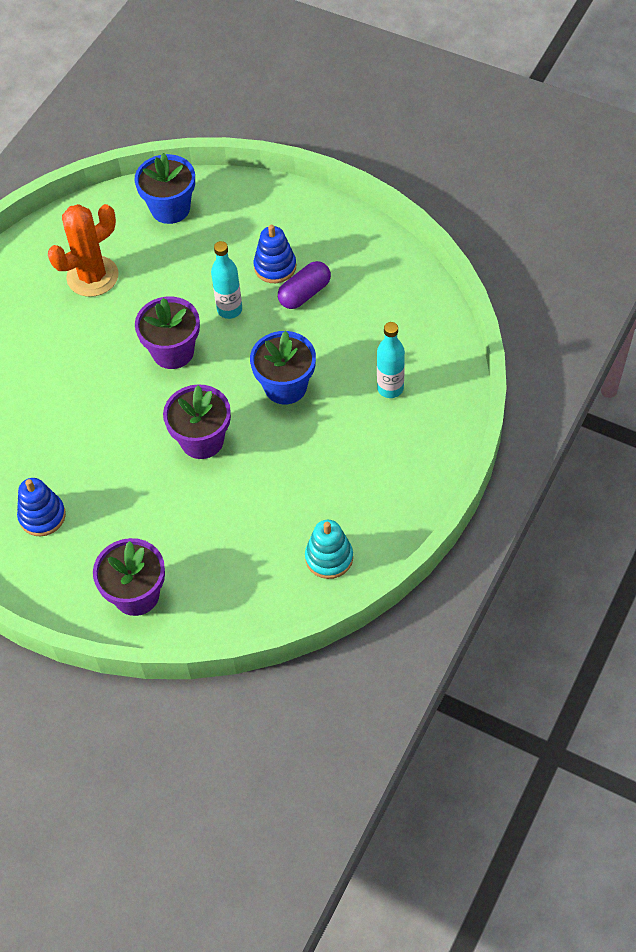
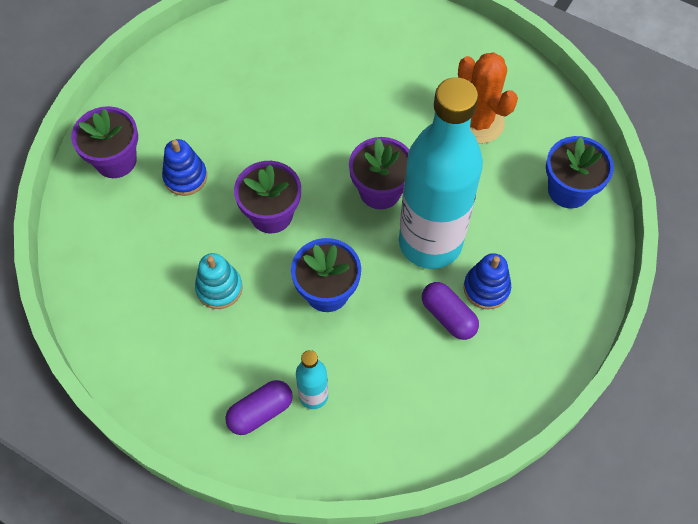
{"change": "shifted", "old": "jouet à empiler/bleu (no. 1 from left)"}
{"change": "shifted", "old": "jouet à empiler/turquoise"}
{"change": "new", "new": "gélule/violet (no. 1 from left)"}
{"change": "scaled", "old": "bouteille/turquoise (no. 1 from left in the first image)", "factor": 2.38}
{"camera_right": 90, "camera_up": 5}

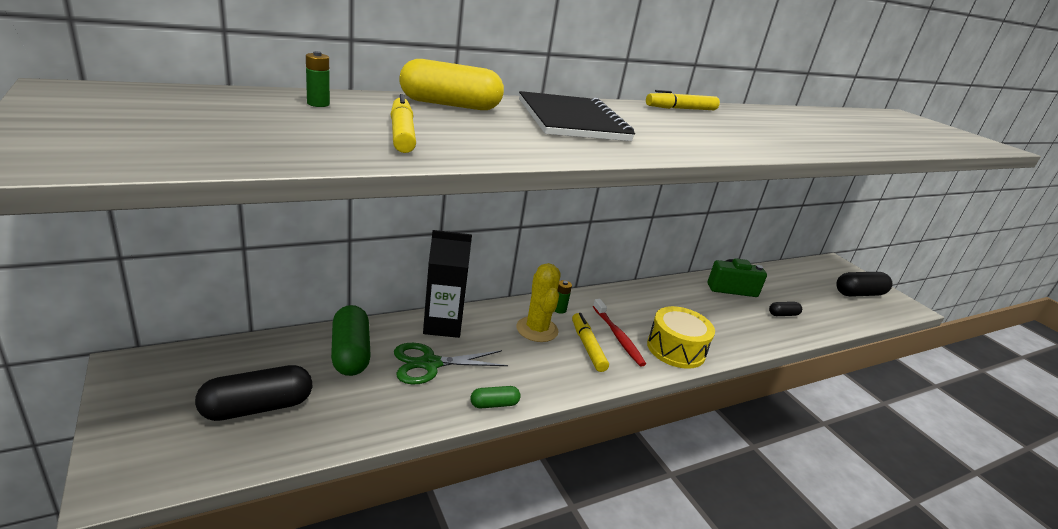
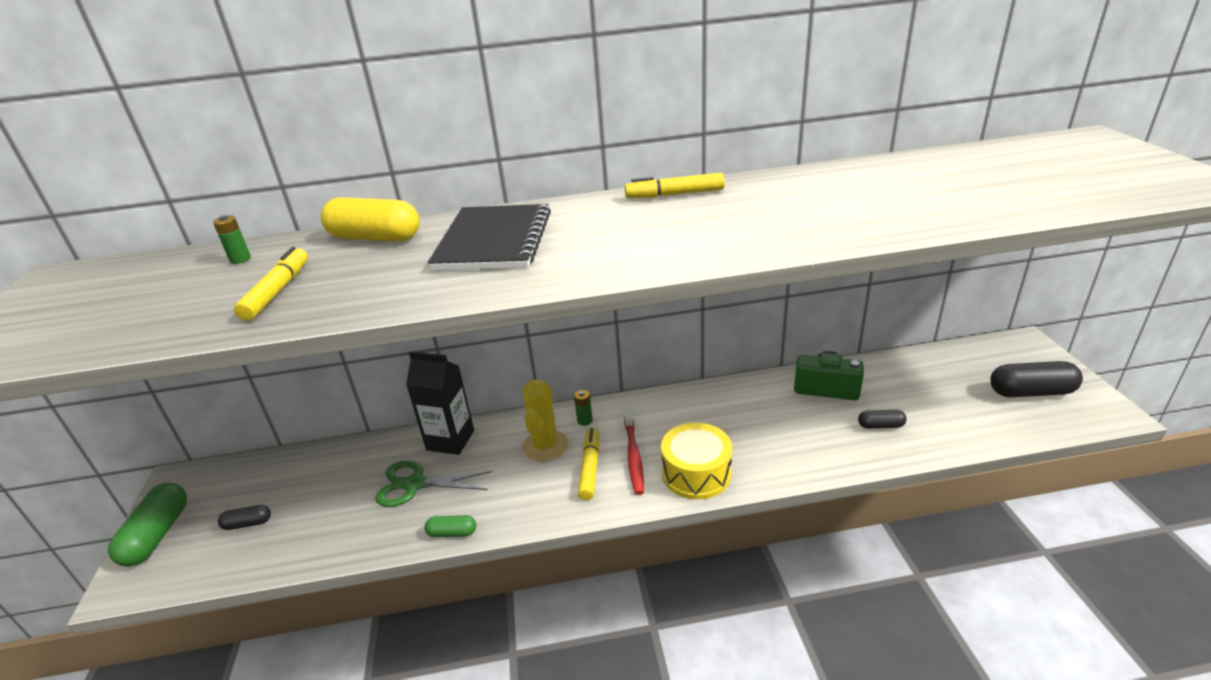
{"change": "shifted", "old": "gélule/vert (no. 1 from left)"}
{"change": "scaled", "old": "gélule/noir (no. 1 from left)", "factor": 0.53}
{"camera_right": 25, "camera_up": 5}

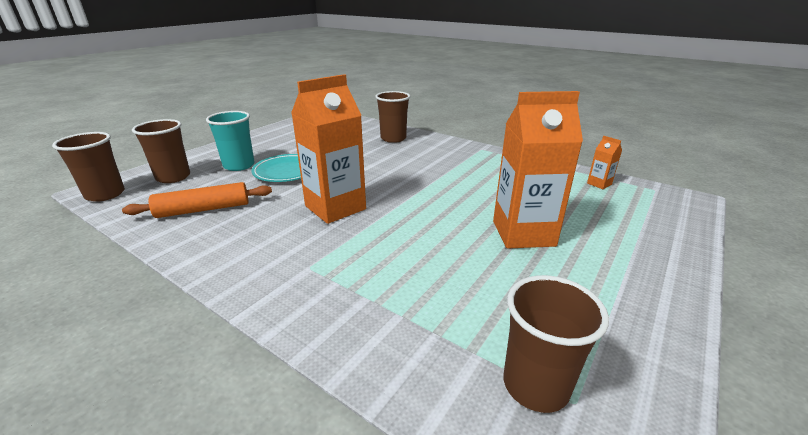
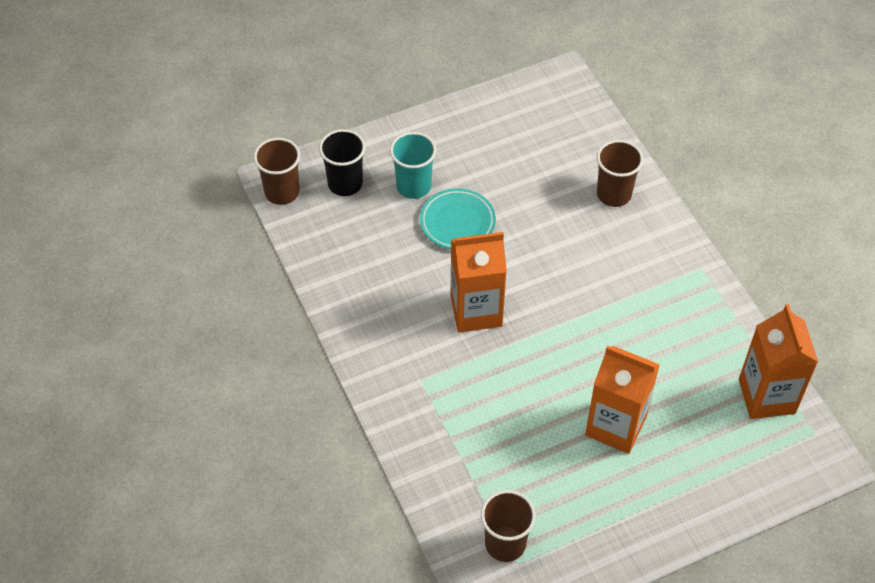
{"change": "repainted", "old": "gobelet/marron (no. 2 from left)", "new": "gobelet/noir"}
{"change": "scaled", "old": "brique de lait/orange (no. 3 from left)", "factor": 2.34}
{"change": "gone", "old": "rouleau à pâtisserie/orange"}
{"camera_right": 30, "camera_up": 25}

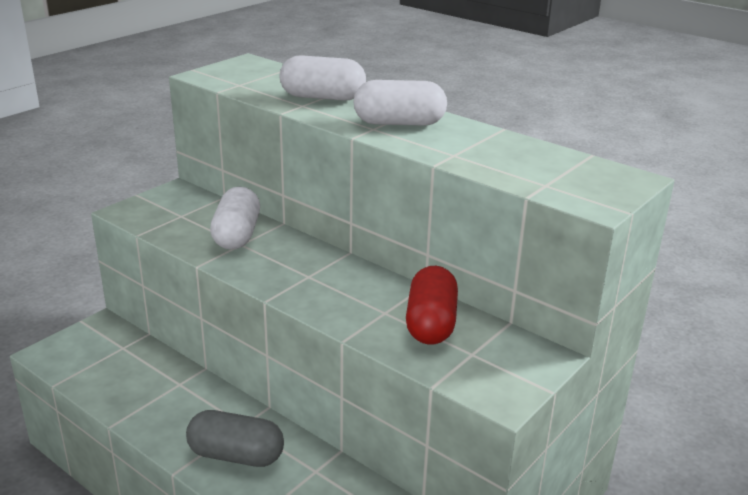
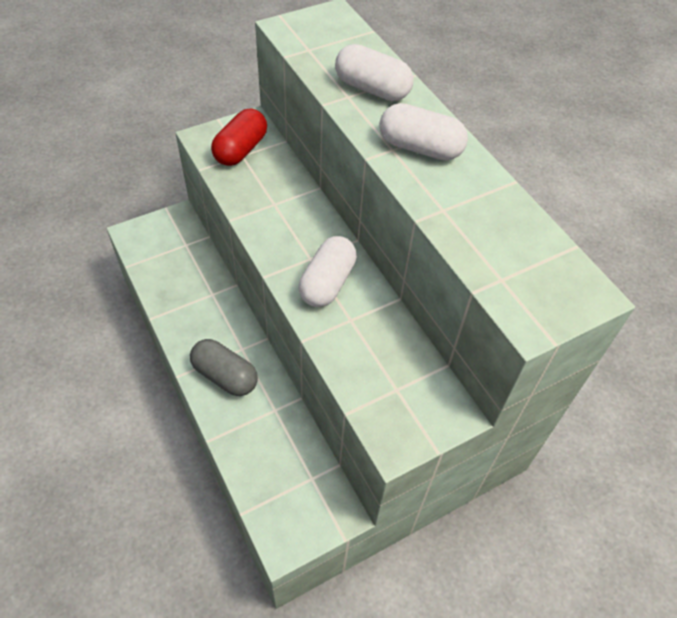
{"change": "shifted", "old": "gélule/rouge"}
{"change": "shifted", "old": "gélule/blanc (no. 1 from left)"}
{"camera_right": 20, "camera_up": 25}

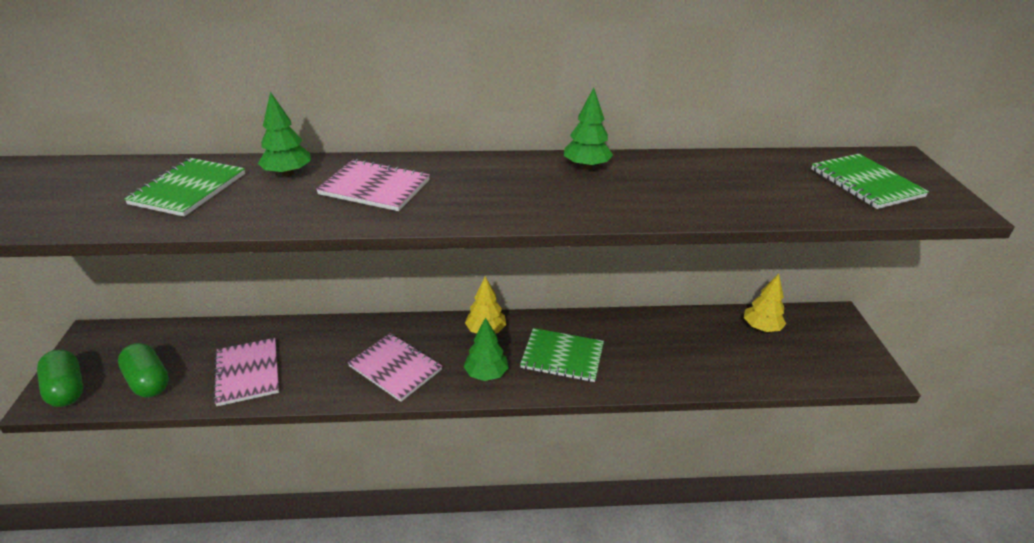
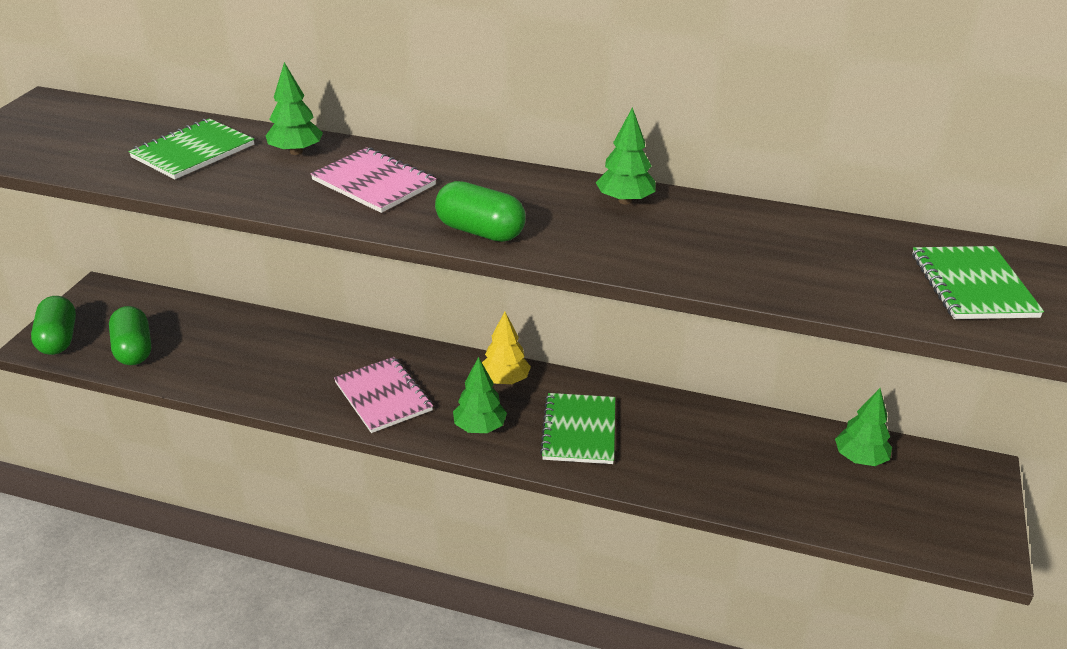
{"change": "new", "new": "gélule/vert (no. 3 from left)"}
{"change": "rotated", "old": "carnet/vert (no. 2 from left)", "degrees": 60}
{"change": "repainted", "old": "arbre/jaune (no. 2 from left)", "new": "arbre/vert (no. 4 from left)"}
{"change": "gone", "old": "carnet/rose (no. 1 from left)"}
{"camera_right": 20, "camera_up": 0}

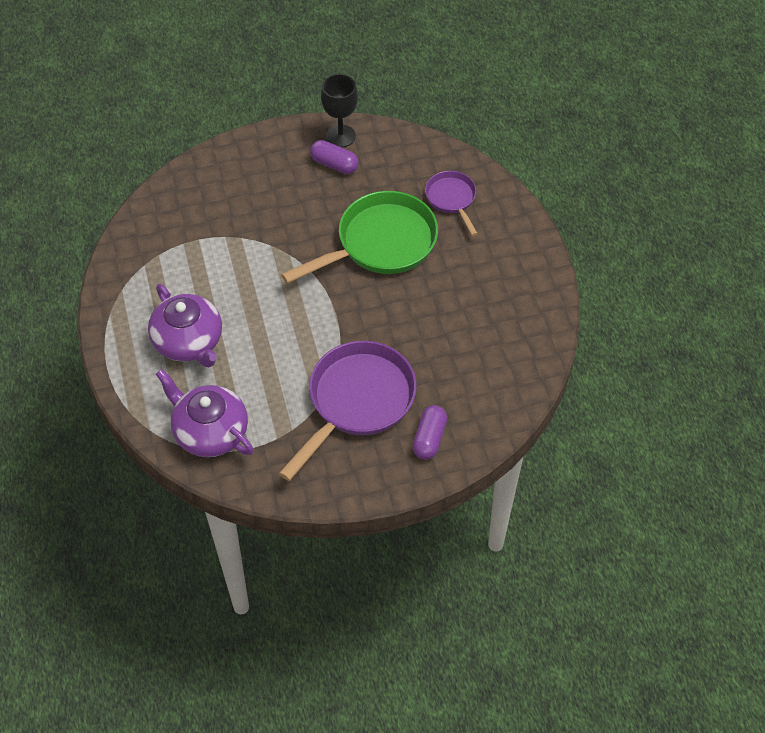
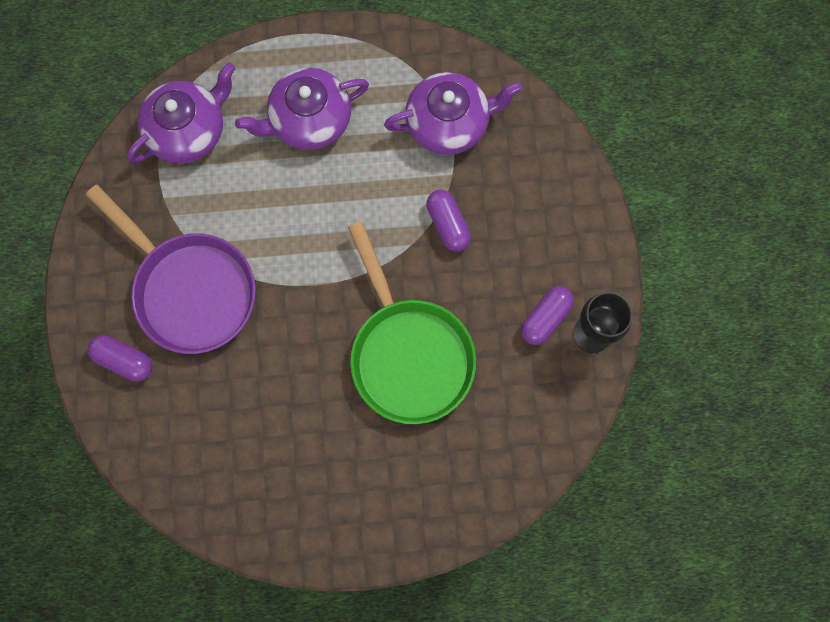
{"change": "new", "new": "théière/violet (no. 3 from left)"}
{"change": "new", "new": "gélule/violet (no. 2 from left)"}
{"change": "gone", "old": "poêle/violet (no. 2 from left)"}
{"camera_right": 100, "camera_up": 20}

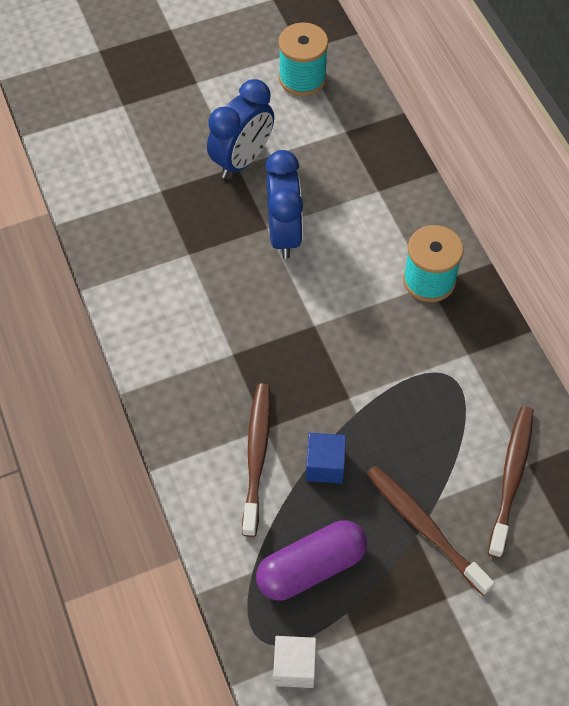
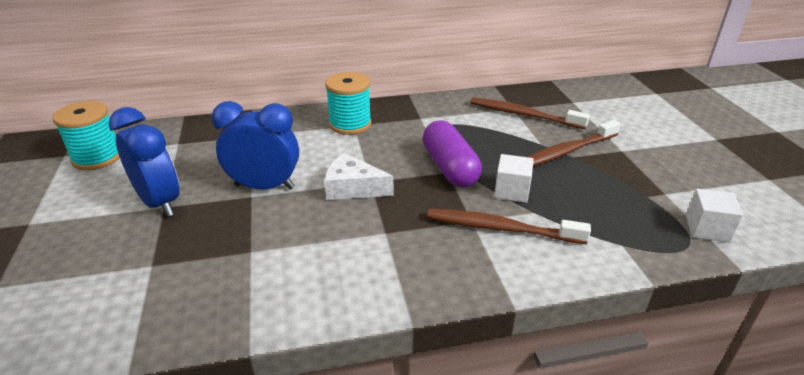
{"change": "new", "new": "fromage/blanc"}
{"change": "shifted", "old": "gélule/violet"}
{"change": "repainted", "old": "cube/bleu", "new": "cube/blanc (no. 1 from left)"}
{"camera_right": -80, "camera_up": -25}

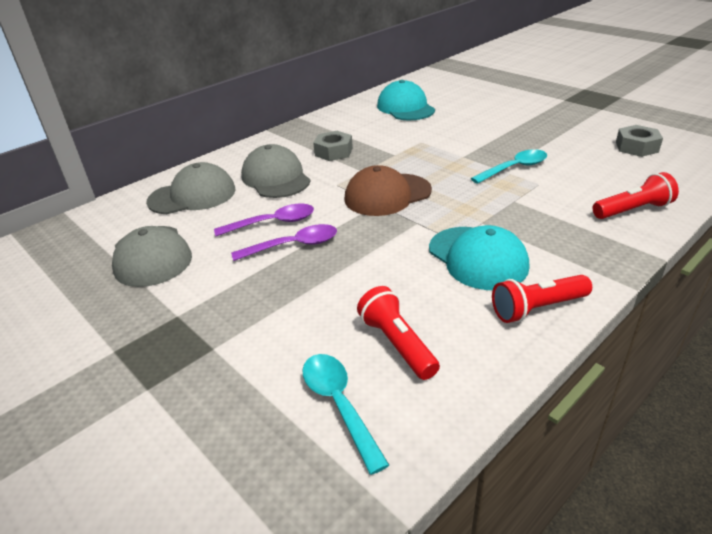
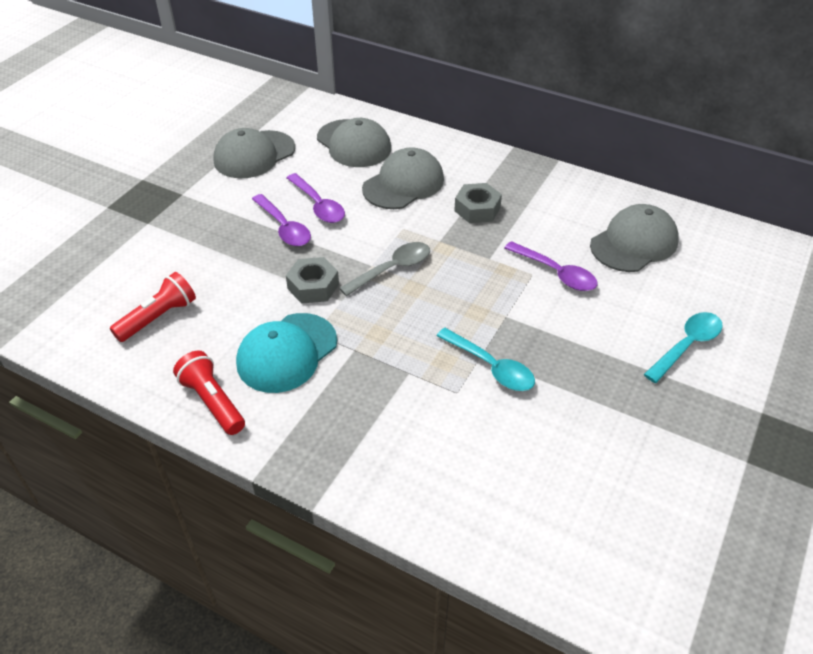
{"change": "shifted", "old": "écrou/gris (no. 2 from left in the first image)", "new": "écrou/gris (no. 1 from left)"}
{"change": "swapped", "old": "casquette/marron", "new": "cuillère/gris"}
{"change": "new", "new": "cuillère/violet (no. 3 from left)"}
{"change": "repainted", "old": "casquette/turquoise (no. 1 from left)", "new": "casquette/gris (no. 4 from left)"}
{"change": "shifted", "old": "cuillère/turquoise (no. 1 from left in the first image)", "new": "cuillère/turquoise (no. 2 from left)"}
{"change": "gone", "old": "lampe de poche/rouge (no. 3 from left)"}
{"camera_right": 70, "camera_up": 10}

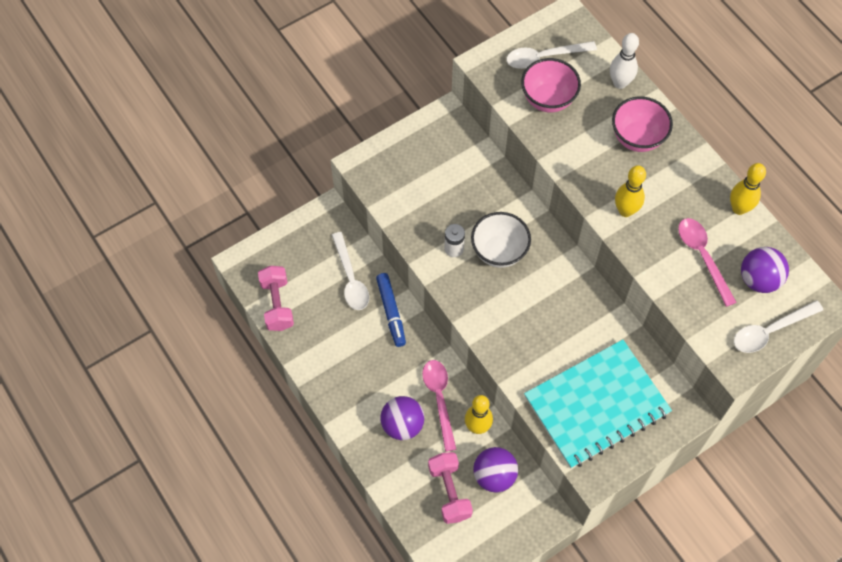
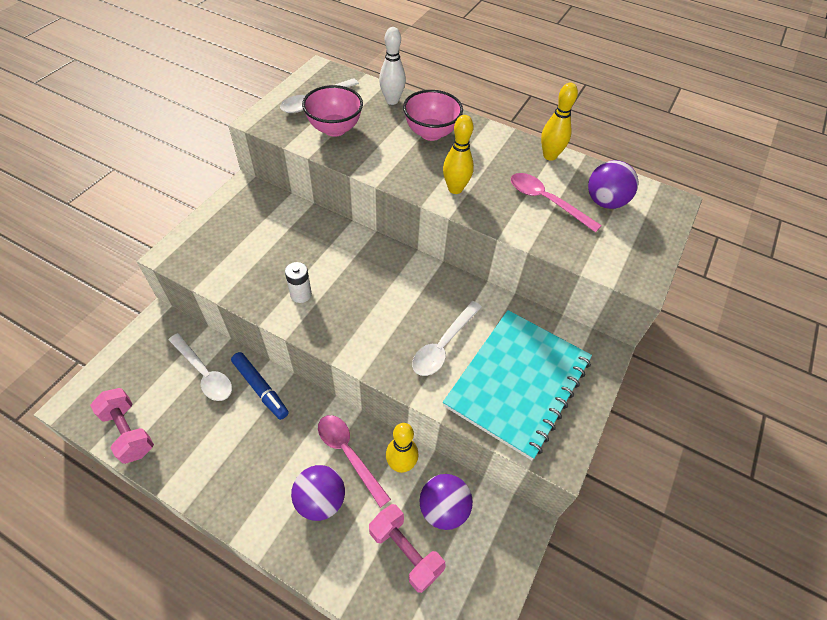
{"change": "shifted", "old": "cuillère/blanc (no. 3 from left)"}
{"change": "gone", "old": "bol/blanc"}
{"camera_right": -30, "camera_up": -10}

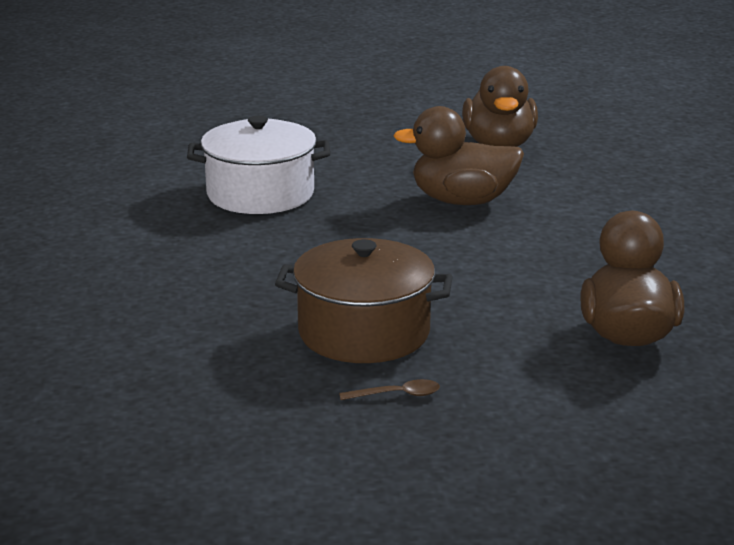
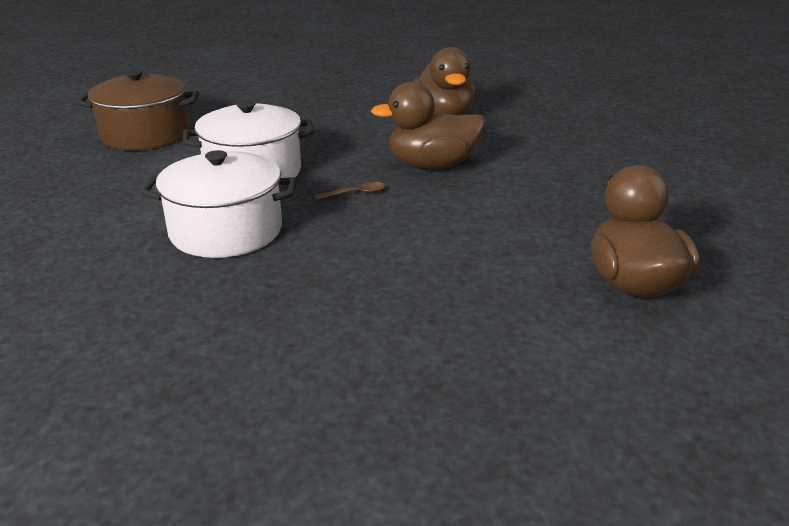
{"change": "shifted", "old": "marmite/marron"}
{"change": "new", "new": "marmite/blanc (no. 1 from left)"}
{"change": "shifted", "old": "cuillère/marron"}
{"camera_right": -10, "camera_up": 5}

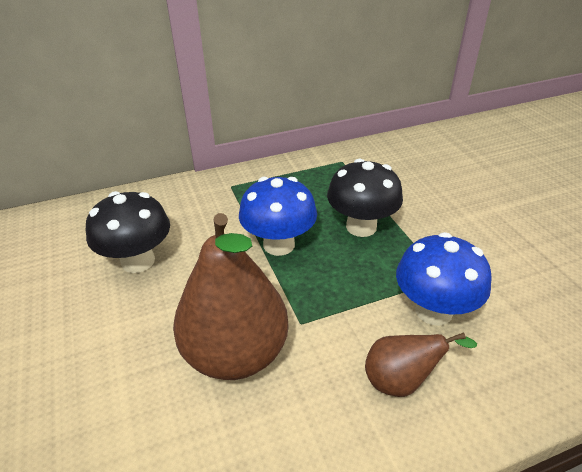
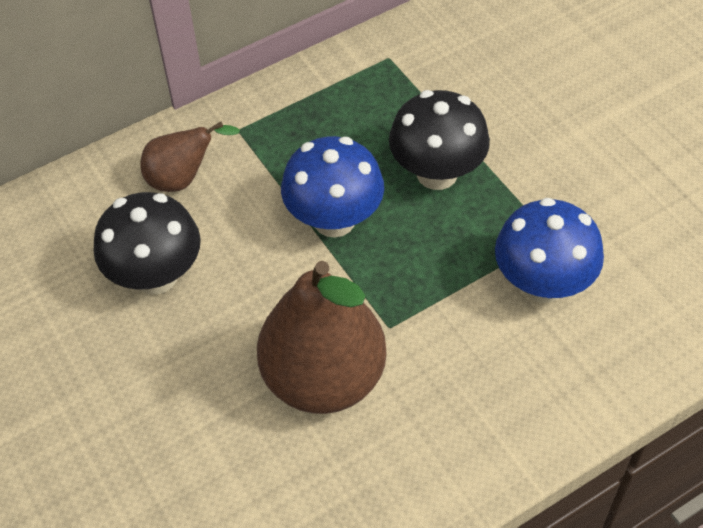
{"change": "shifted", "old": "poire/marron (no. 2 from left in the first image)", "new": "poire/marron (no. 1 from left)"}
{"camera_right": -10, "camera_up": 15}

